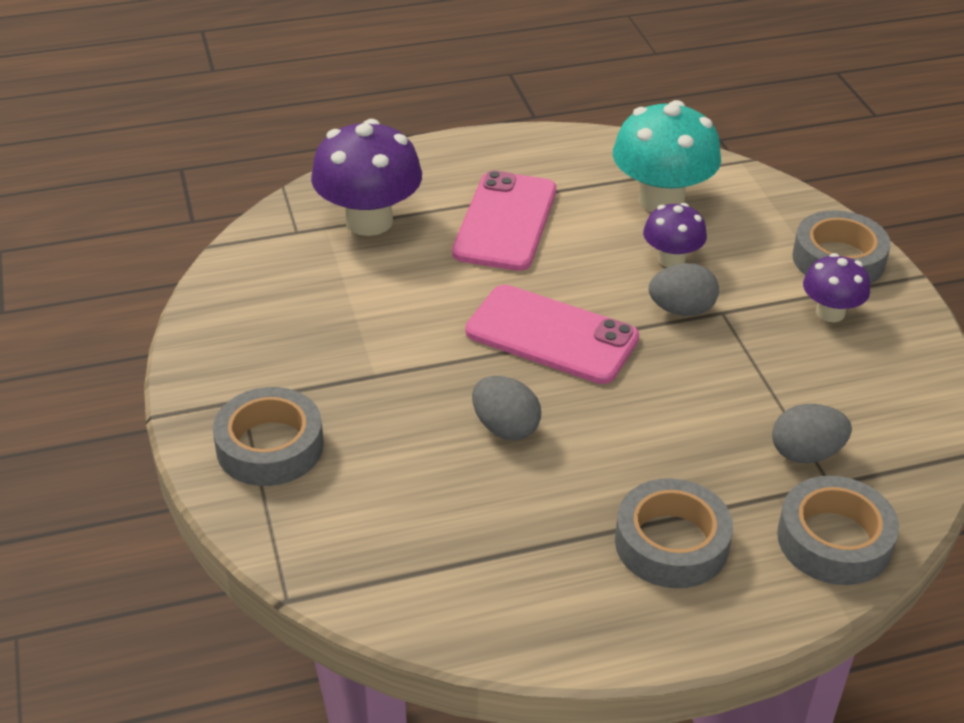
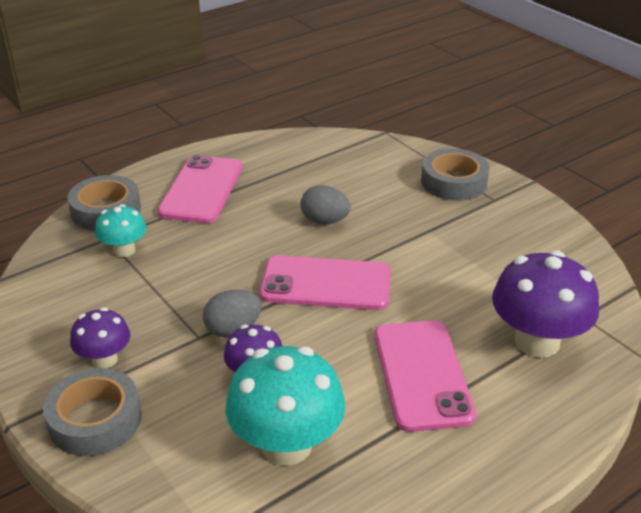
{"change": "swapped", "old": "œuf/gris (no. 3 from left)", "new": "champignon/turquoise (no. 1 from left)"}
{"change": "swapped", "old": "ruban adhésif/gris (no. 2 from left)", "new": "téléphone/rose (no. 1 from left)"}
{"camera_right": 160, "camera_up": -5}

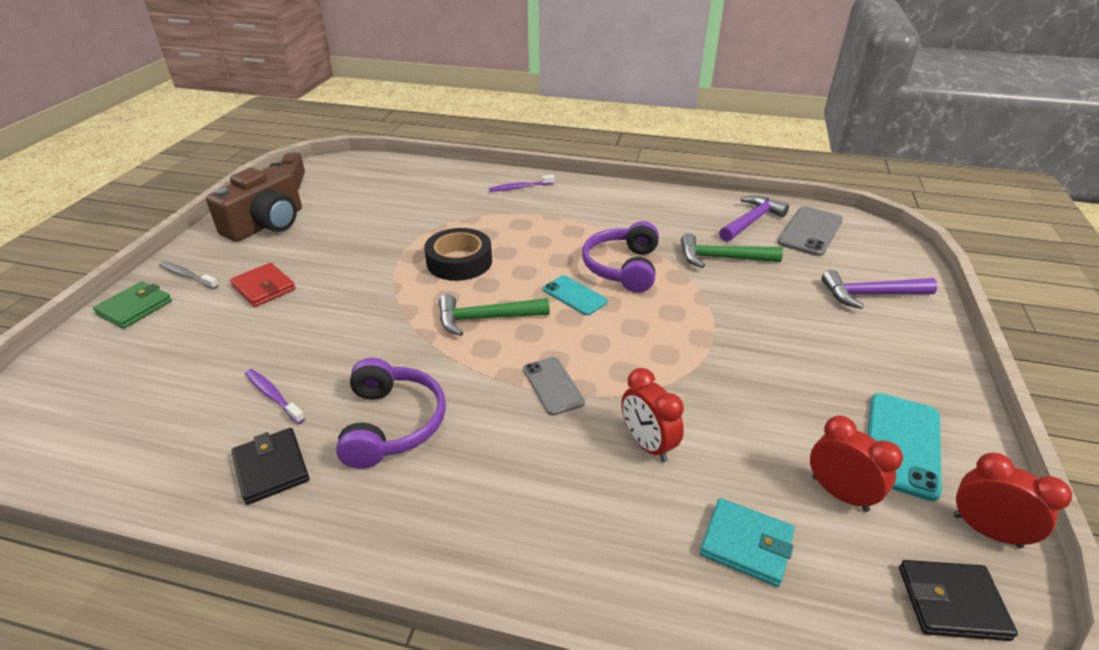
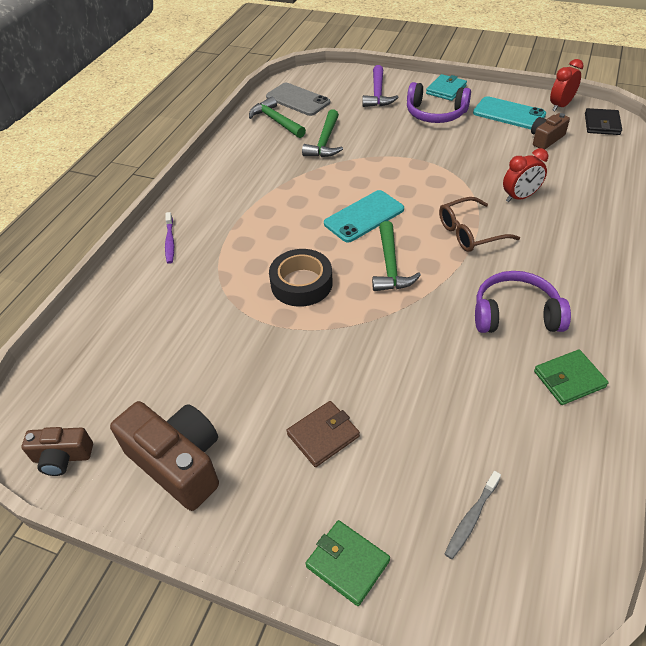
{"change": "repainted", "old": "marteau/violet (no. 1 from left)", "new": "marteau/vert (no. 1 from left)"}
{"change": "repainted", "old": "portefeuille/rouge", "new": "portefeuille/marron"}
{"change": "scaled", "old": "téléphone/turquoise (no. 1 from left)", "factor": 1.53}
{"change": "shifted", "old": "casque audio/violet (no. 2 from left in the first image)", "new": "casque audio/violet (no. 1 from left)"}
{"change": "shifted", "old": "portefeuille/turquoise"}
{"change": "swapped", "old": "téléphone/gris (no. 1 from left)", "new": "lunettes/marron"}
{"change": "shifted", "old": "brosse à dents/gris"}
{"change": "swapped", "old": "réveil/rouge (no. 2 from left)", "new": "appareil photo/marron (no. 3 from left)"}
{"change": "repainted", "old": "portefeuille/noir (no. 1 from left)", "new": "portefeuille/vert (no. 2 from left)"}
{"change": "gone", "old": "brosse à dents/violet (no. 1 from left)"}
{"camera_right": -80, "camera_up": 10}

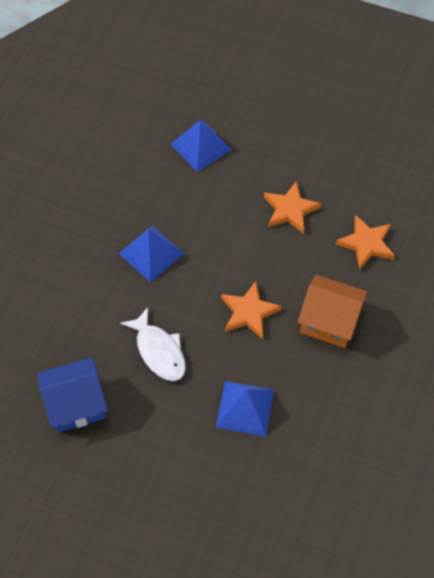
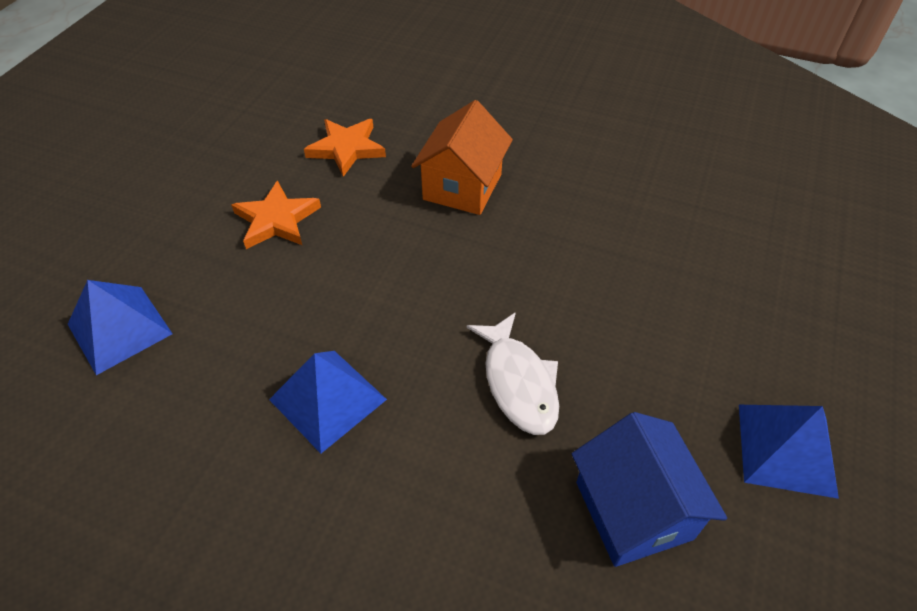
{"change": "rotated", "old": "poisson/blanc", "degrees": 105}
{"change": "shifted", "old": "pyramide/bleu (no. 3 from left)"}
{"change": "gone", "old": "étoile/orange (no. 1 from left)"}
{"camera_right": -90, "camera_up": -10}

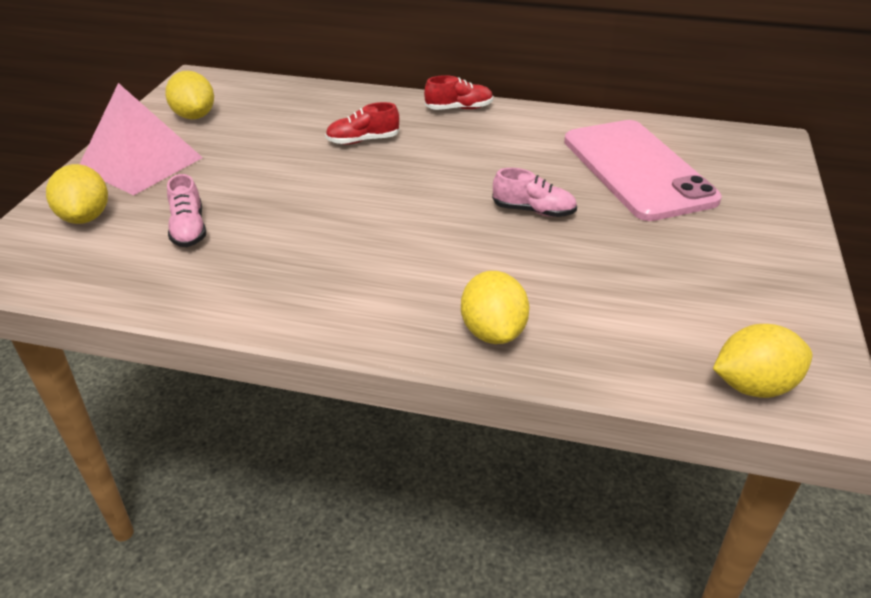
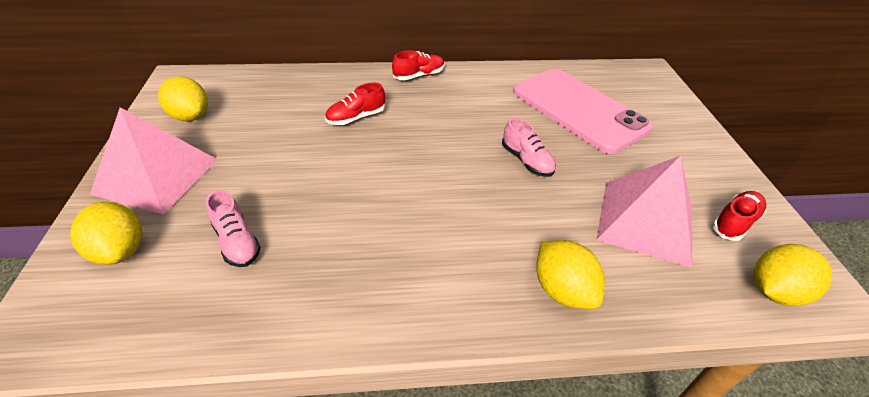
{"change": "rotated", "old": "chaussure/rose (no. 2 from left)", "degrees": 60}
{"change": "new", "new": "pyramide/rose (no. 2 from left)"}
{"change": "new", "new": "chaussure/rouge (no. 3 from left)"}
{"camera_right": -20, "camera_up": 5}

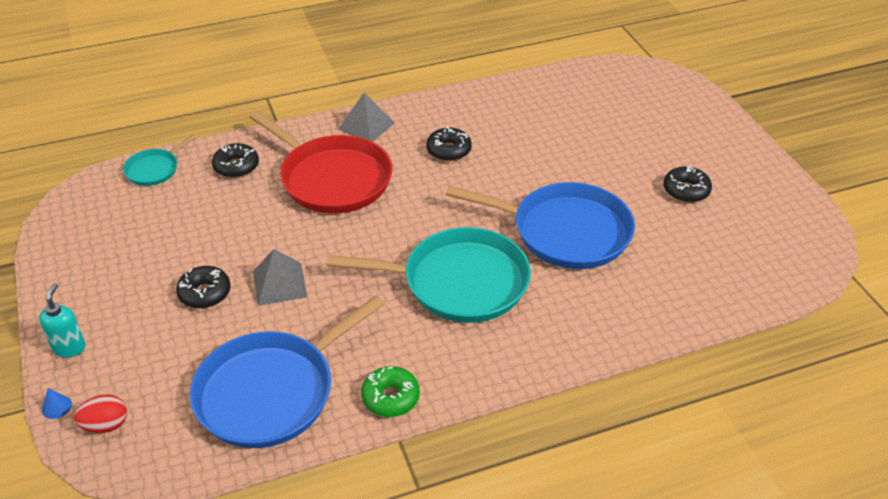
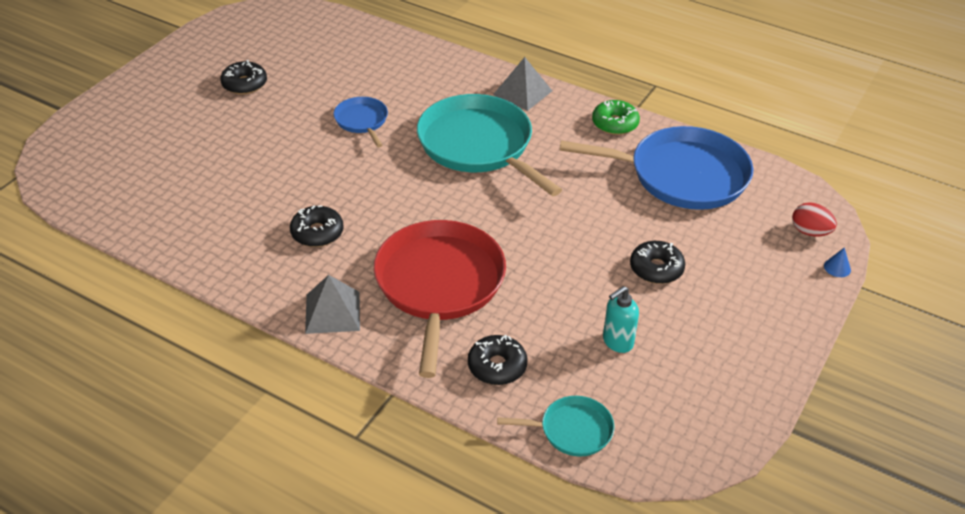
{"change": "scaled", "old": "poêle/bleu (no. 2 from left in the first image)", "factor": 0.48}
{"change": "shifted", "old": "pyramide/gris (no. 1 from left in the first image)", "new": "pyramide/gris (no. 2 from left)"}
{"change": "shifted", "old": "distributeur de savon/turquoise"}
{"camera_right": -130, "camera_up": 0}

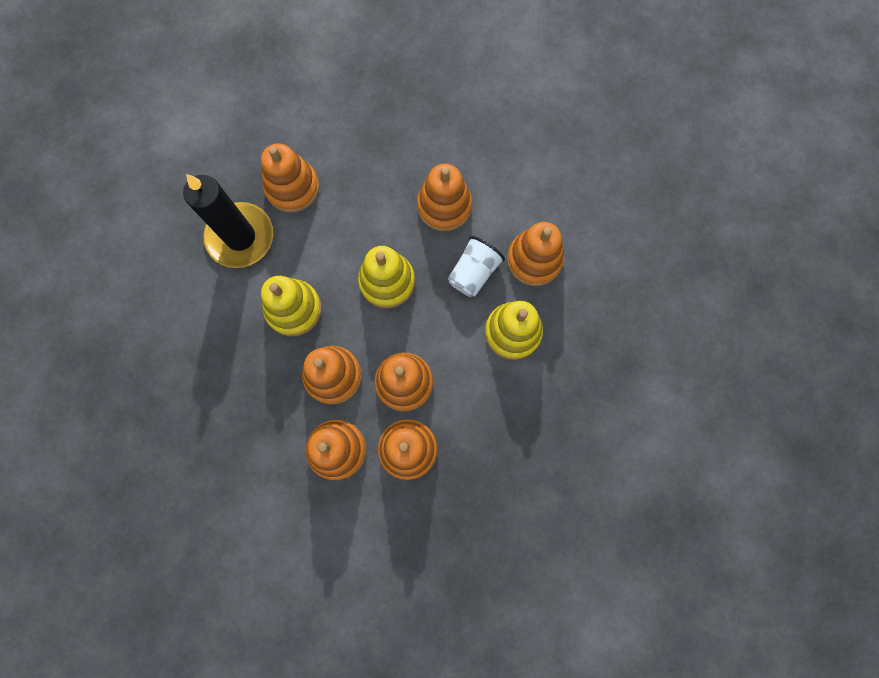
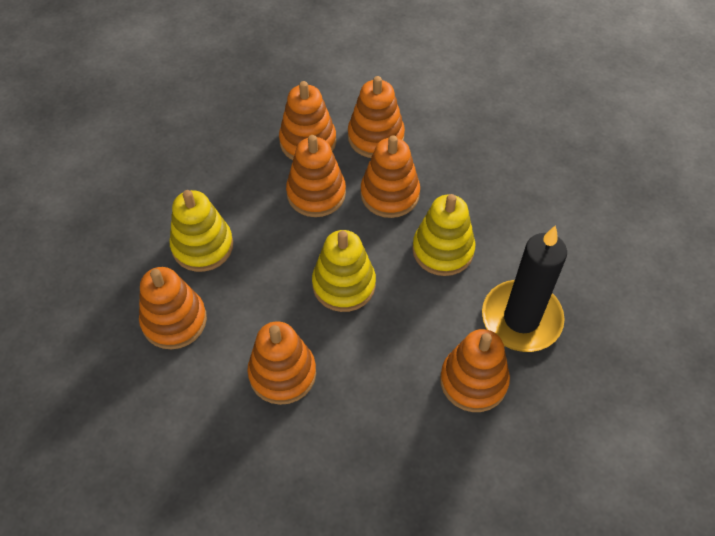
{"change": "gone", "old": "gobelet/blanc"}
{"camera_right": 175, "camera_up": -20}

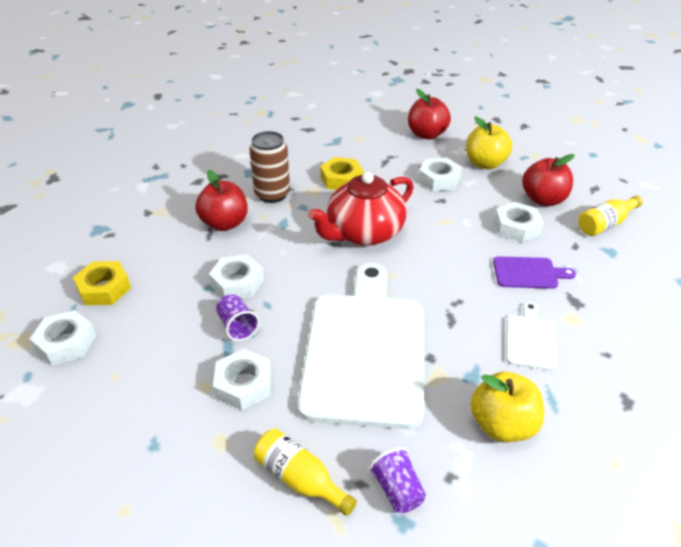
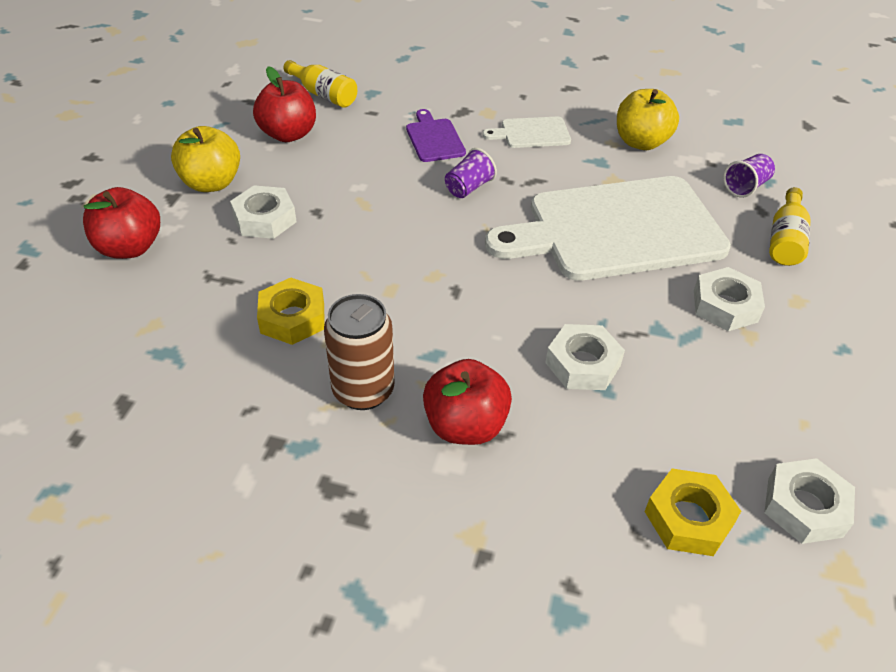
{"change": "shifted", "old": "gobelet/violet (no. 1 from left)"}
{"change": "gone", "old": "théière/rouge"}
{"change": "gone", "old": "écrou/blanc (no. 5 from left)"}
{"camera_right": -110, "camera_up": 5}

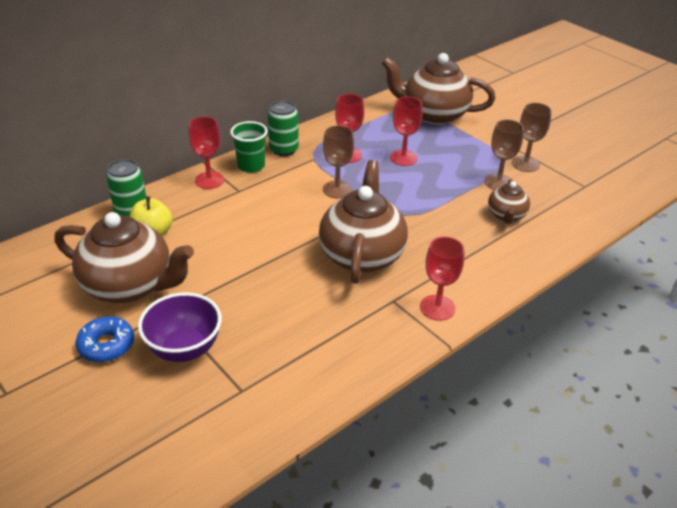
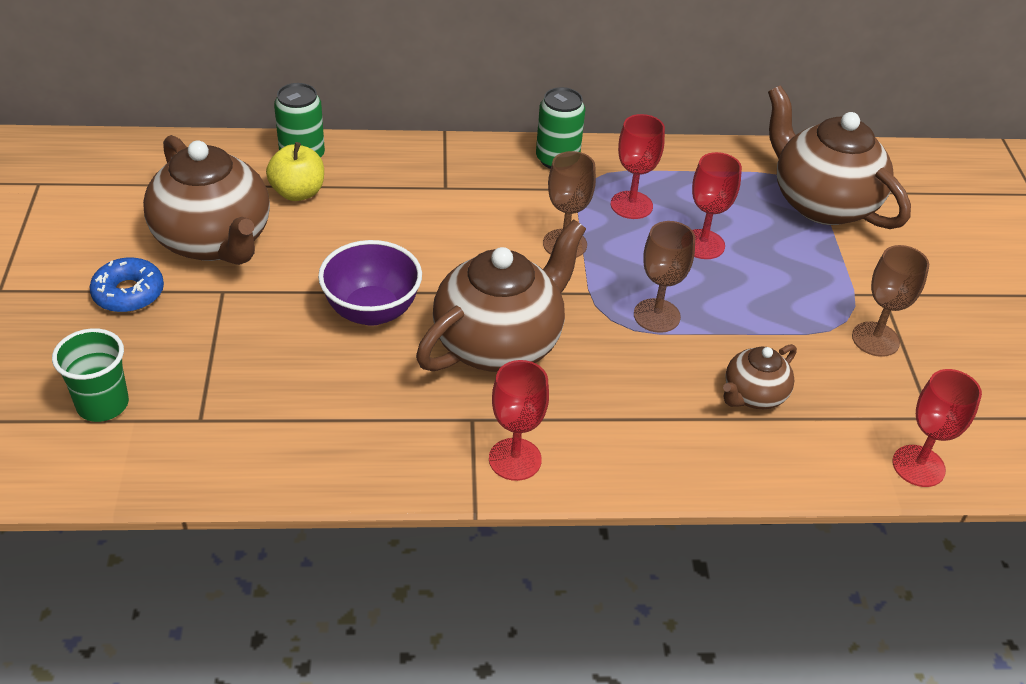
{"change": "shifted", "old": "gobelet/vert"}
{"change": "shifted", "old": "bol/violet"}
{"change": "shifted", "old": "verre à pied/marron (no. 2 from left)"}
{"change": "shifted", "old": "verre à pied/rouge (no. 1 from left in the first image)", "new": "verre à pied/rouge (no. 4 from left)"}
{"camera_right": 35, "camera_up": 5}

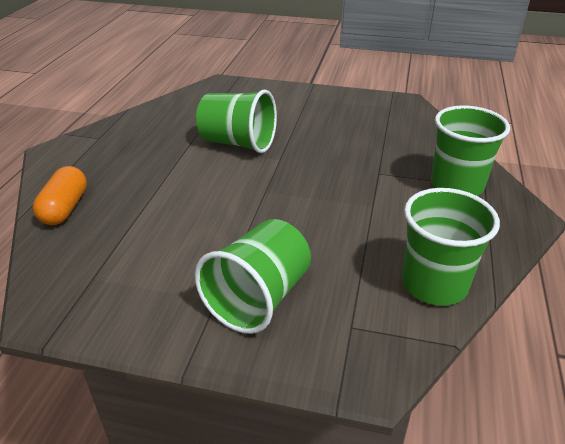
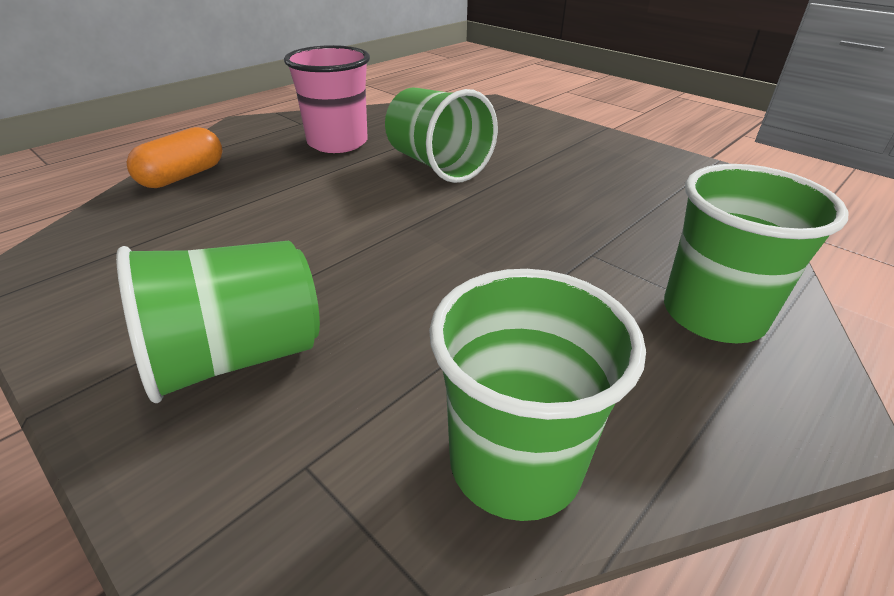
{"change": "new", "new": "gobelet/rose"}
{"camera_right": 30, "camera_up": 0}

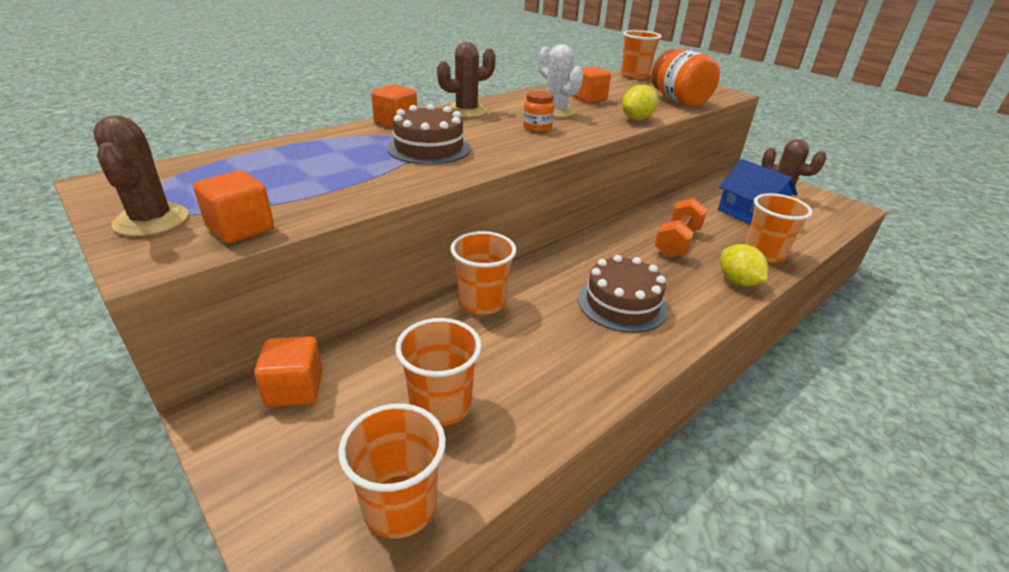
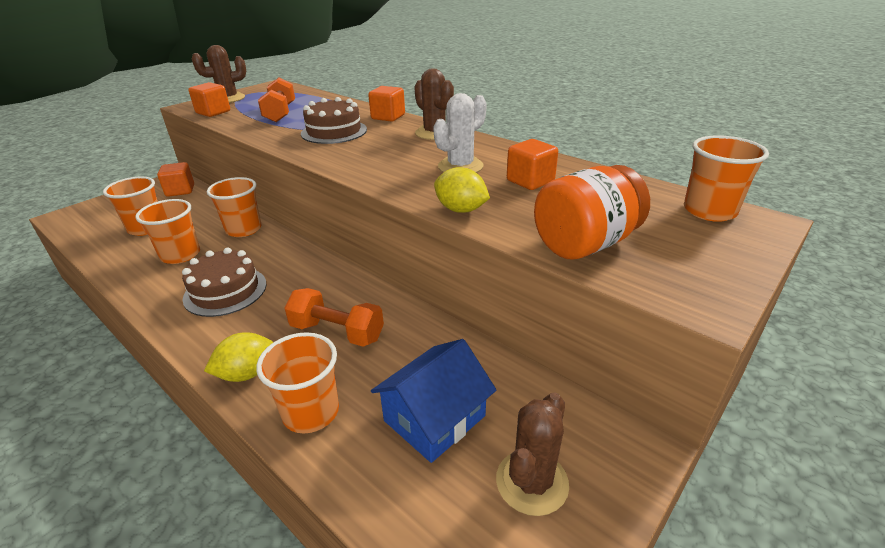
{"change": "shifted", "old": "gobelet/orange (no. 1 from left in the first image)", "new": "gobelet/orange (no. 2 from left)"}
{"change": "new", "new": "haltère/orange (no. 1 from left)"}
{"change": "gone", "old": "bocal/orange (no. 1 from left)"}
{"camera_right": 85, "camera_up": 0}

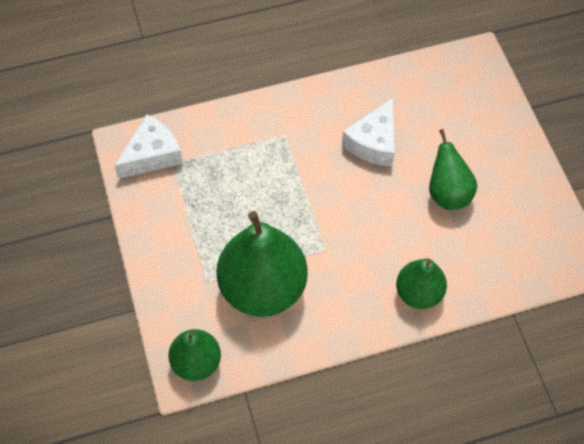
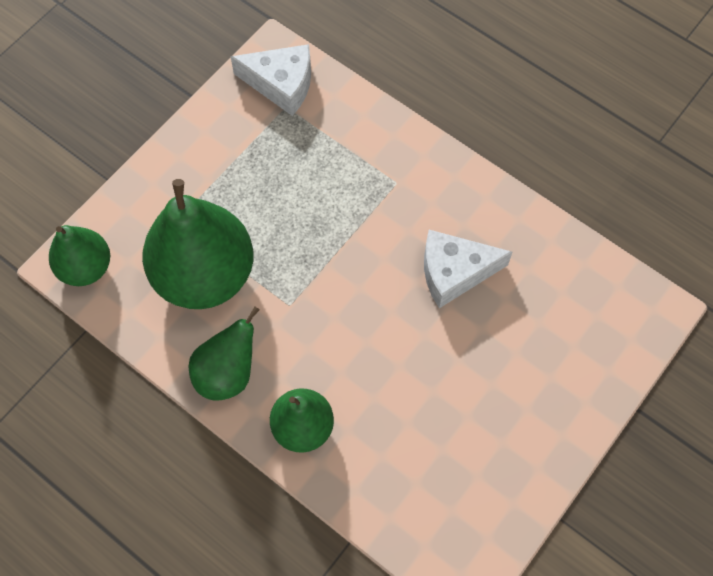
{"change": "shifted", "old": "poire/vert (no. 4 from left in the first image)", "new": "poire/vert (no. 3 from left)"}
{"camera_right": 55, "camera_up": 5}

